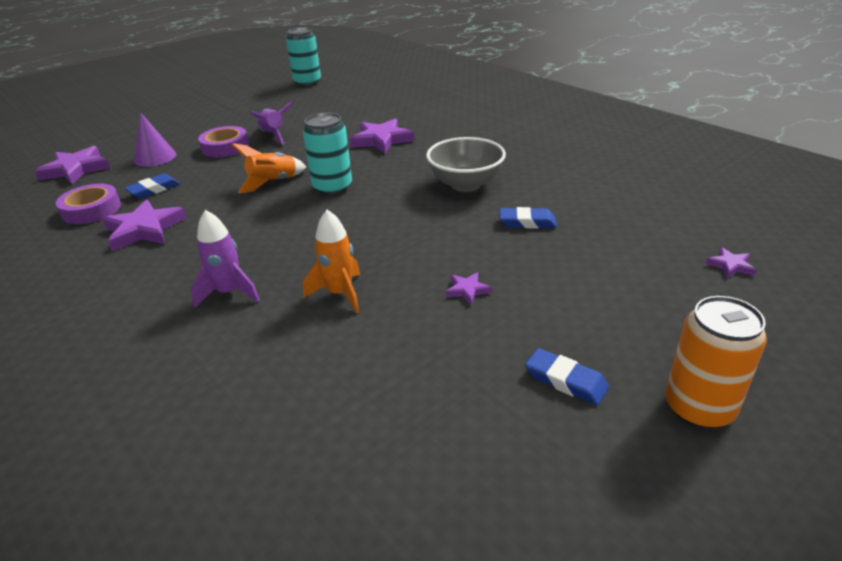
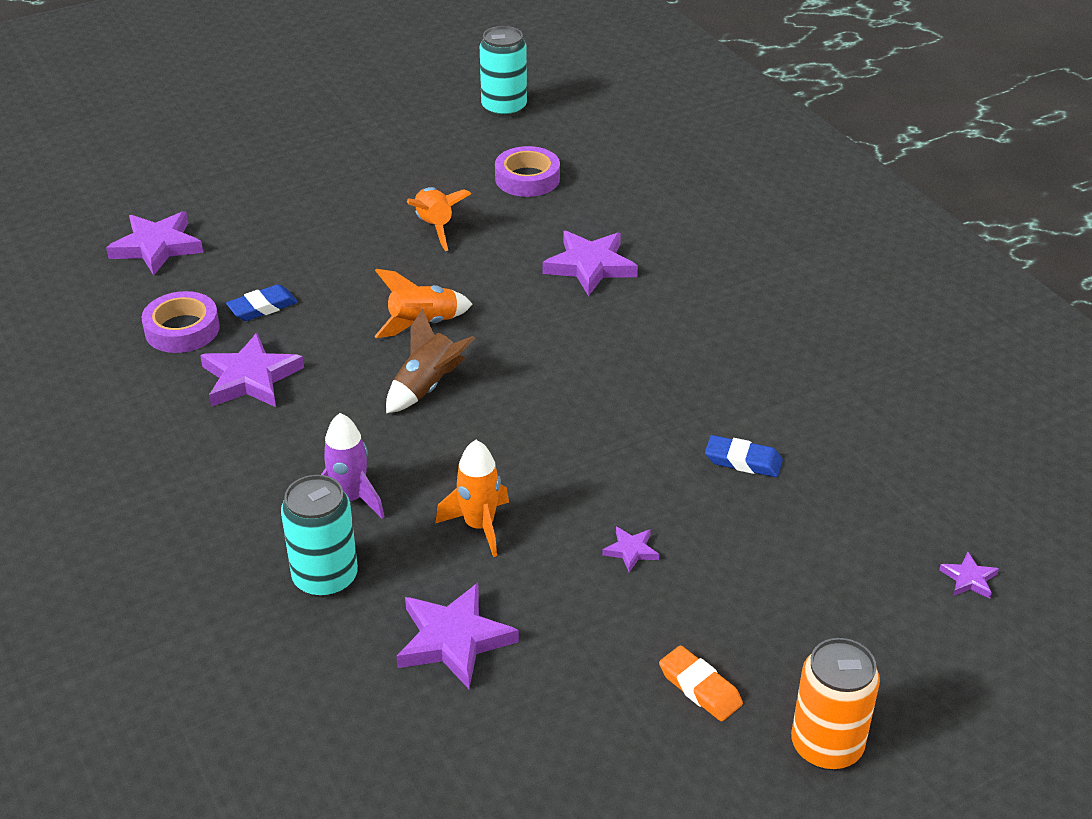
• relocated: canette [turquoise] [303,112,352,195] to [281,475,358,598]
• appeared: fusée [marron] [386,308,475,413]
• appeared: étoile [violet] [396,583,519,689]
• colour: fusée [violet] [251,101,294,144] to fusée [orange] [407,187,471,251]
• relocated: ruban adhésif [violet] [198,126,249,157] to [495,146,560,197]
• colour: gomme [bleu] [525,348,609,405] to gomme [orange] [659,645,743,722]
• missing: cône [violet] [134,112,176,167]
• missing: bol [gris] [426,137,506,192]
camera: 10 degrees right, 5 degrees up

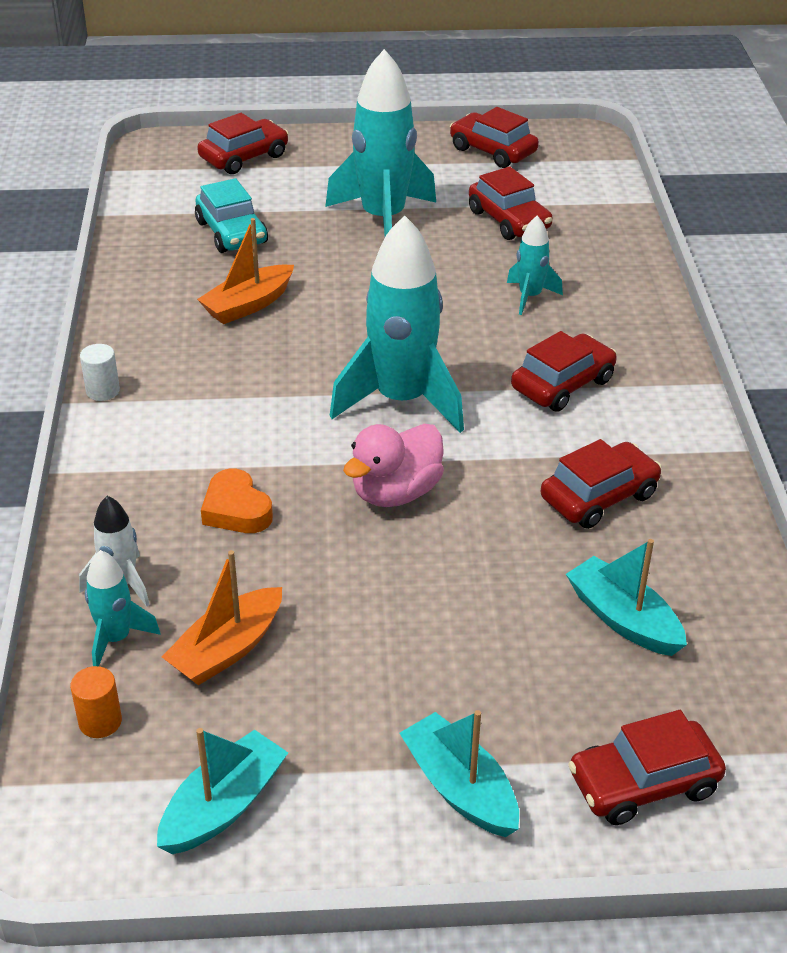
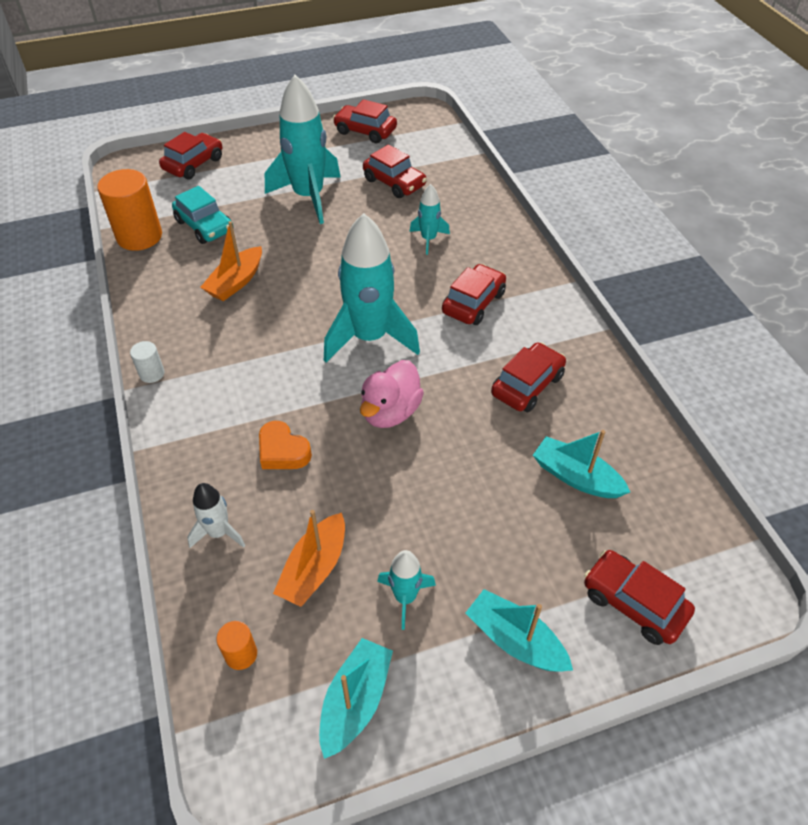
• appeared: cylindre [orange] [97,169,162,251]
• relocated: fusée [turquoise] [85,550,161,666] to [377,550,436,630]
• spun: voiture [rouge] [568,710,726,825] = [584,550,695,645] 75 degrees clockwise
camera: 15 degrees left, 10 degrees up

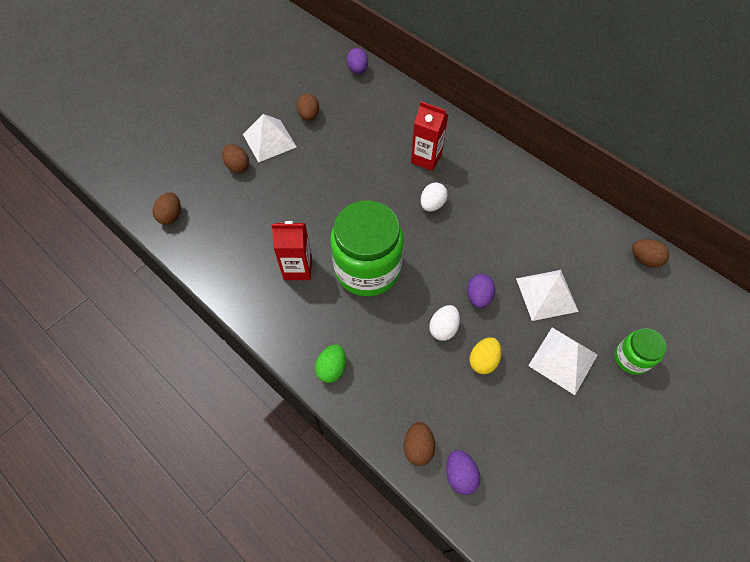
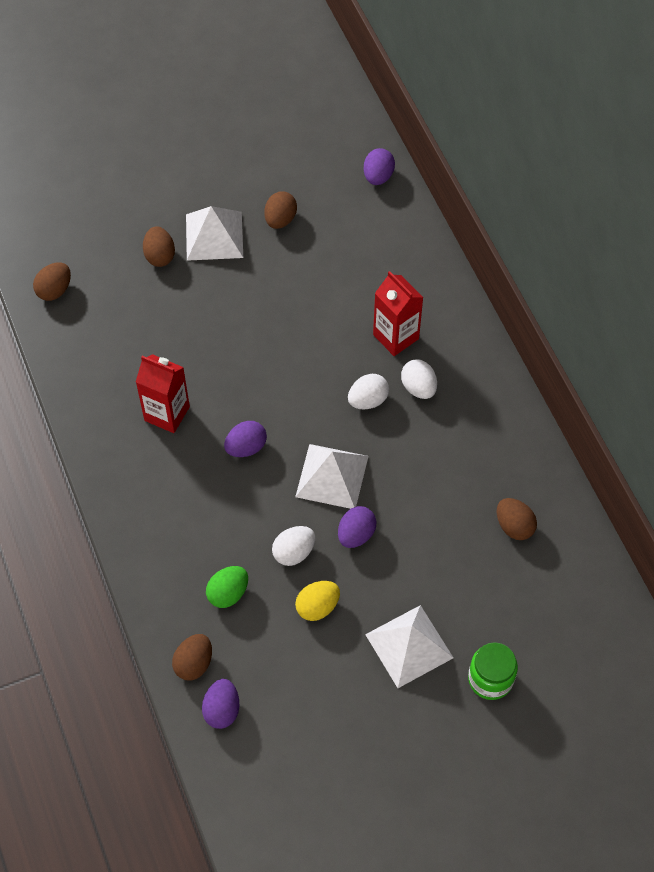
• relocated: œuf [vert] [315,344,346,383] to [206,566,248,608]
• exchanged: bocal [vert] [330,200,404,297] to œuf [violet] [224,421,267,457]
• relocated: pyramide [blanc] [516,270,579,321] to [295,444,368,509]
• appeared: œuf [blanc] [401,360,437,399]
• relocated: œuf [marron] [632,239,670,267] to [497,498,537,540]
camera: 25 degrees right, 0 degrees up

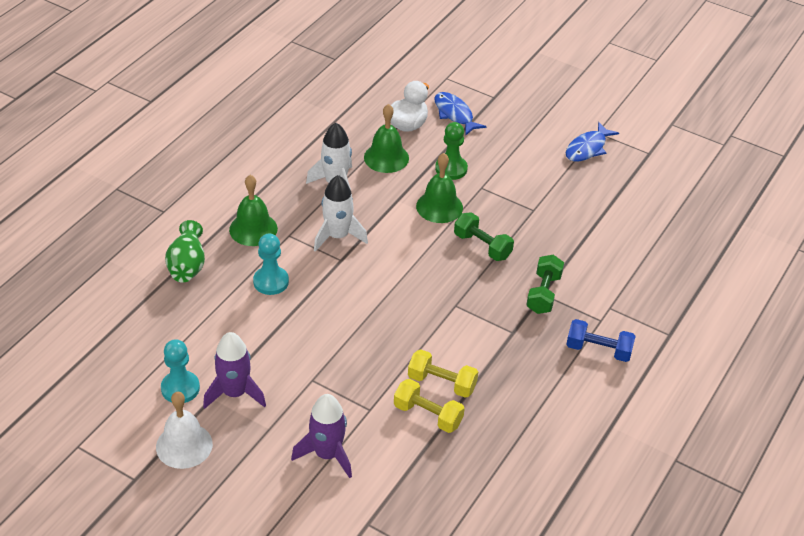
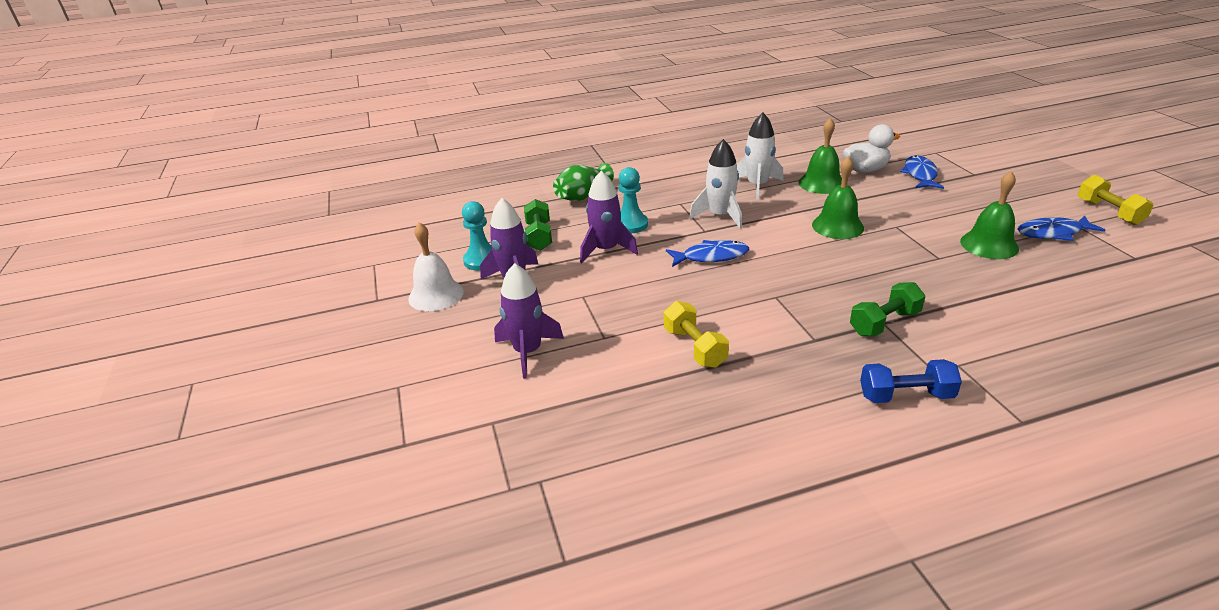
• relocated: haltère [vert] [454,212,514,261] to [524,199,552,251]
• appeared: fusée [violet] [580,171,638,263]
• appeared: poisson [bleu] [666,240,749,267]
• spun: haltère [bleu] [566,319,636,362] = [860,359,962,403] 60 degrees counterclockwise
• relocated: cloche [vert] [229,175,278,246] to [960,171,1019,259]
• relocated: haltère [jaune] [394,379,465,433] to [1078,175,1153,225]
• missing: pion [vert] [435,122,468,180]
camera: 45 degrees right, 10 degrees down

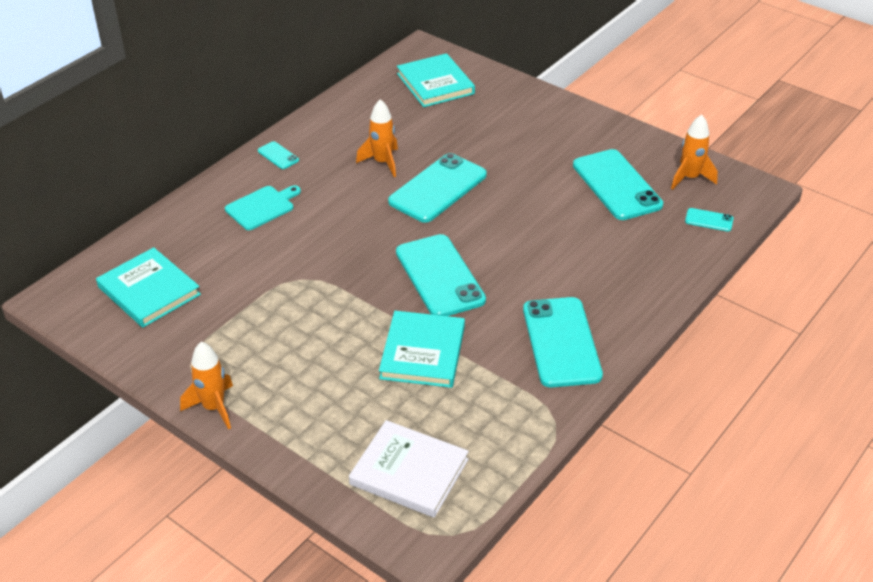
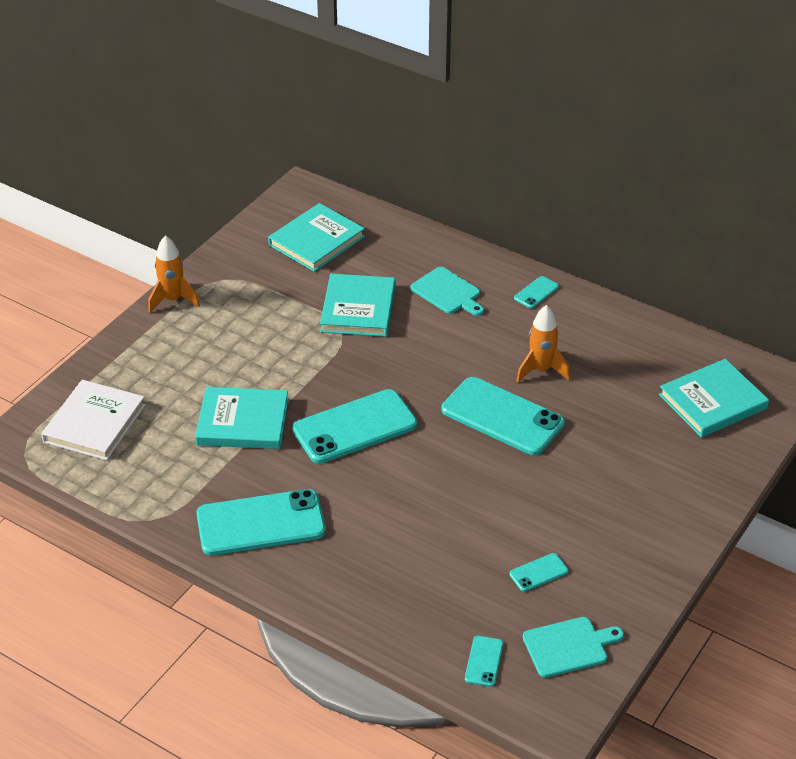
• appeared: livre [turquoise] [320,274,395,337]
• size: téléphone [turquoise] [573,149,663,220] = [509,553,569,592] x0.44
• exchanged: fusée [orange] [671,114,718,190] to planche à découper [turquoise] [523,617,624,678]
camera: 85 degrees right, 0 degrees up

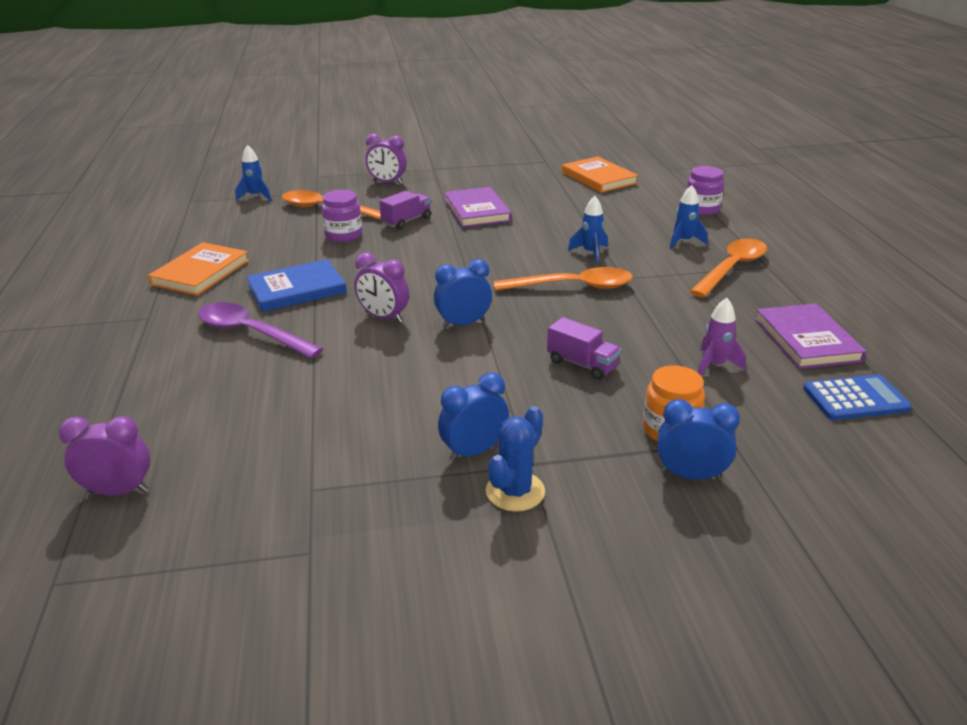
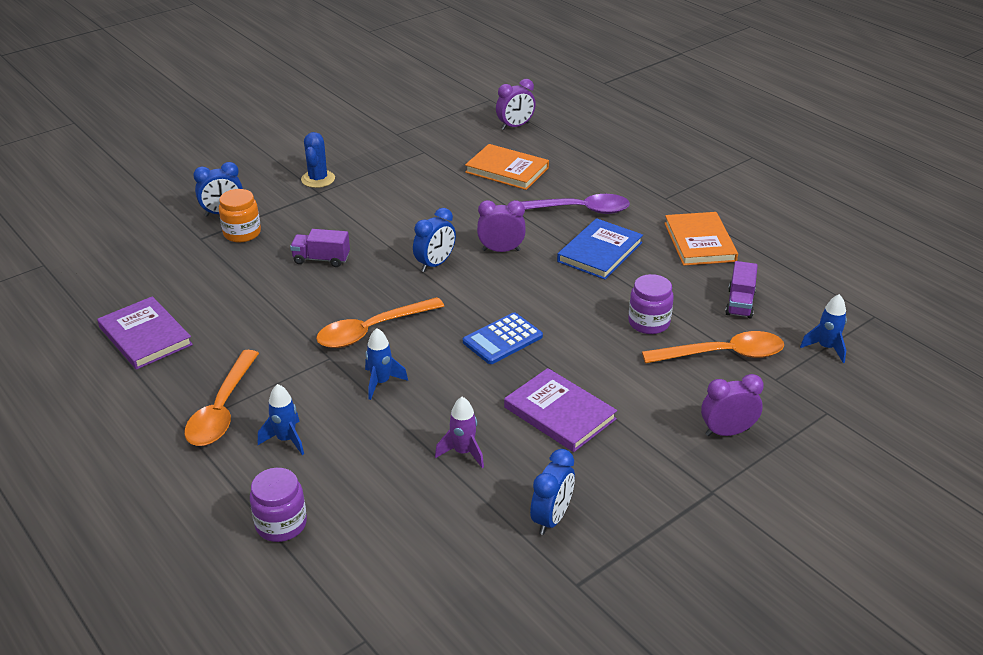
• relocated: fusée [violet] [698,298,746,375] to [435,397,484,468]
• relocated: calculatrice [bleu] [803,375,912,420] to [463,312,543,364]
• relocated: livre [orange] [562,156,639,193] to [465,144,549,190]
• relocated: réveil [bleu] [438,372,509,462] to [530,449,575,535]
• relocated: camion [violet] [379,191,431,229] to [725,261,758,319]
camera: 150 degrees right, 5 degrees up

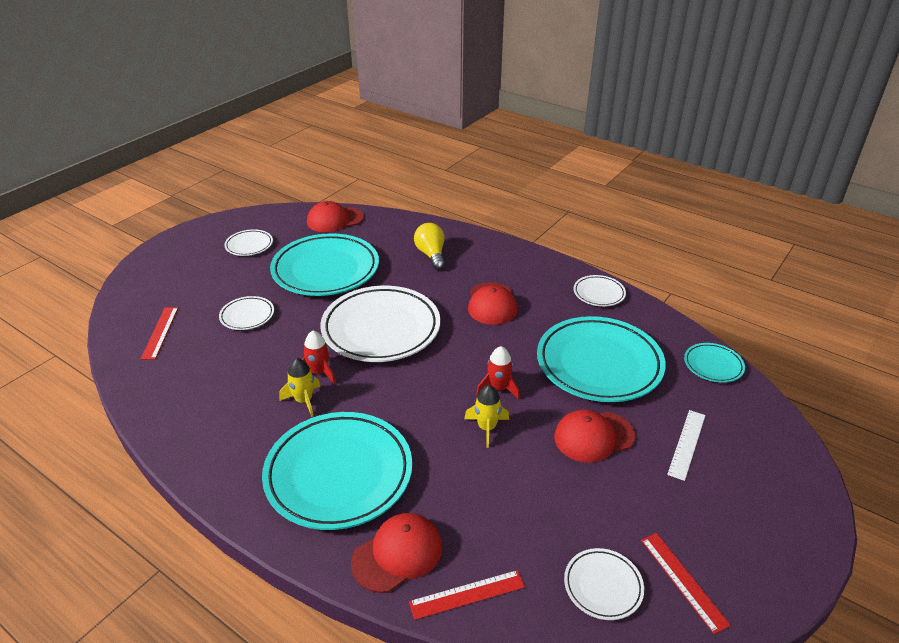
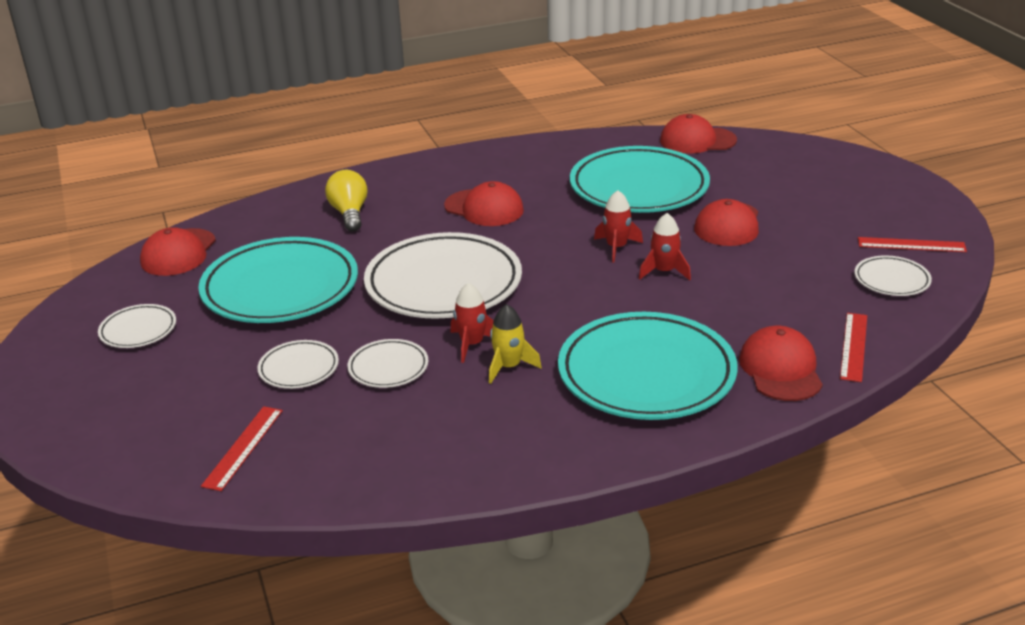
• spun: règle [rouge] [141,307,178,360] = [201,406,283,491] 75 degrees clockwise
• spun: ampoule [jaune] [414,223,445,270] = [325,170,368,232] 60 degrees clockwise
• relocated: assiette [blanc] [573,275,626,307] to [348,339,428,388]
• colour: fusée [jaune] [464,385,509,448] to fusée [rouge] [639,213,691,280]
• exchanged: assiette [turquoise] [684,343,745,383] to casquette [rouge] [660,114,737,154]
• missing: règle [blanc] [667,410,706,481]
camera: 55 degrees left, 5 degrees down

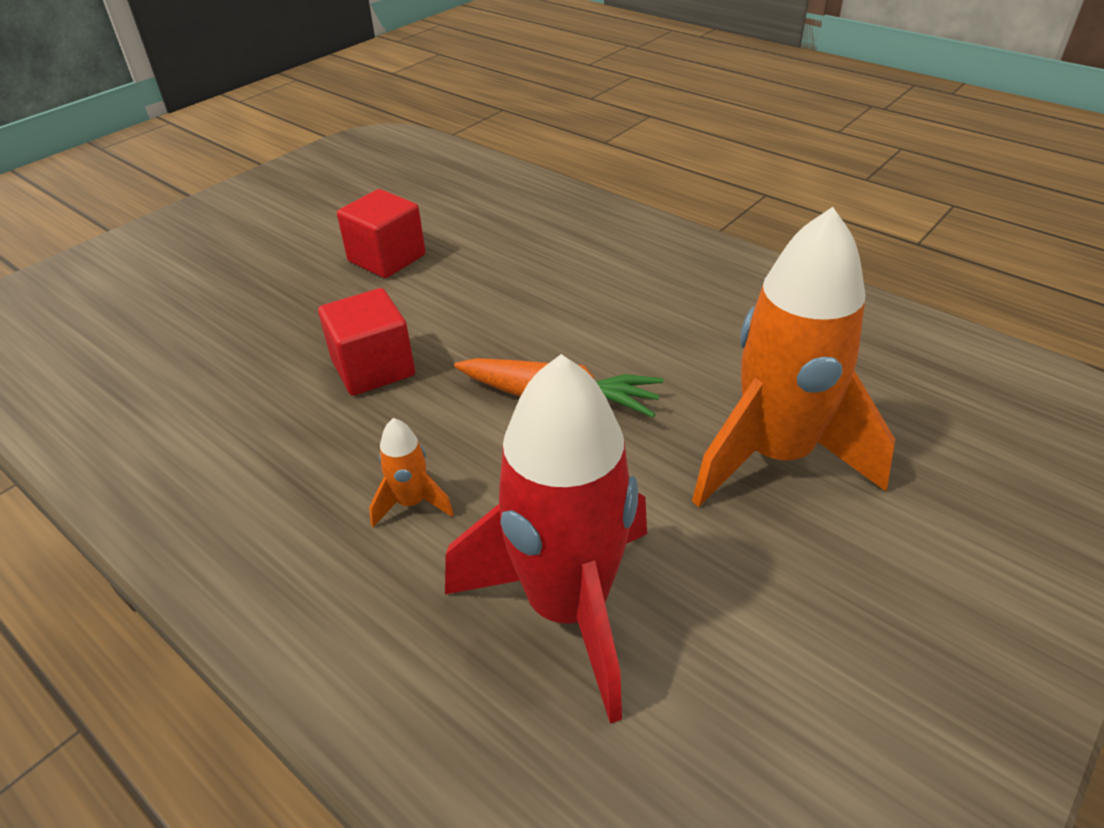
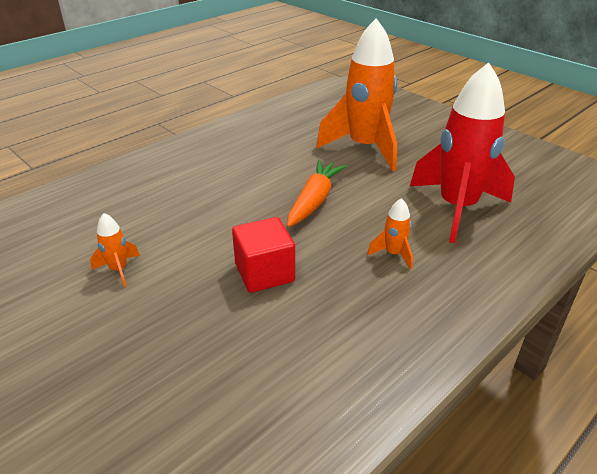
• exchanged: cube [rouge] [337,189,426,278] to fusée [orange] [90,213,140,287]
camera: 85 degrees left, 5 degrees down

